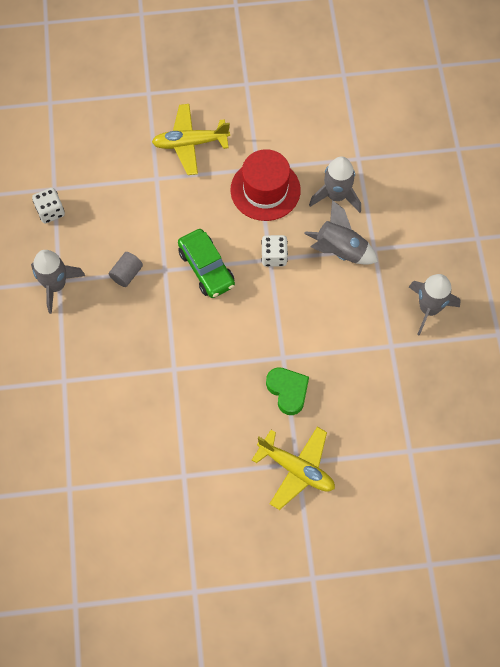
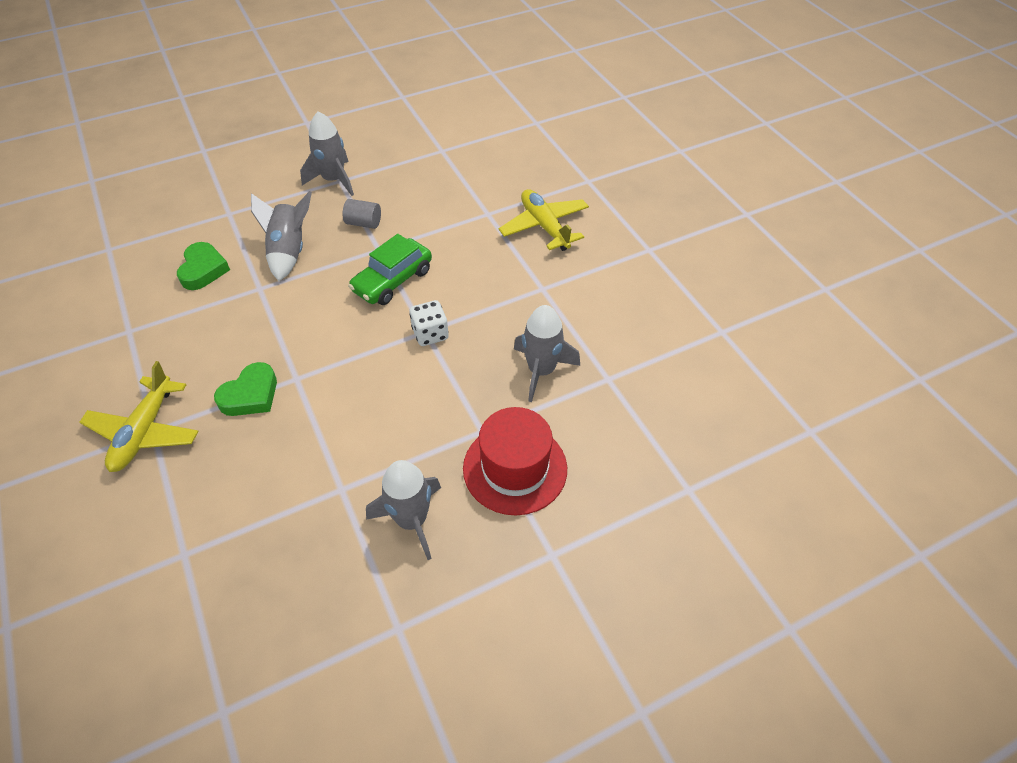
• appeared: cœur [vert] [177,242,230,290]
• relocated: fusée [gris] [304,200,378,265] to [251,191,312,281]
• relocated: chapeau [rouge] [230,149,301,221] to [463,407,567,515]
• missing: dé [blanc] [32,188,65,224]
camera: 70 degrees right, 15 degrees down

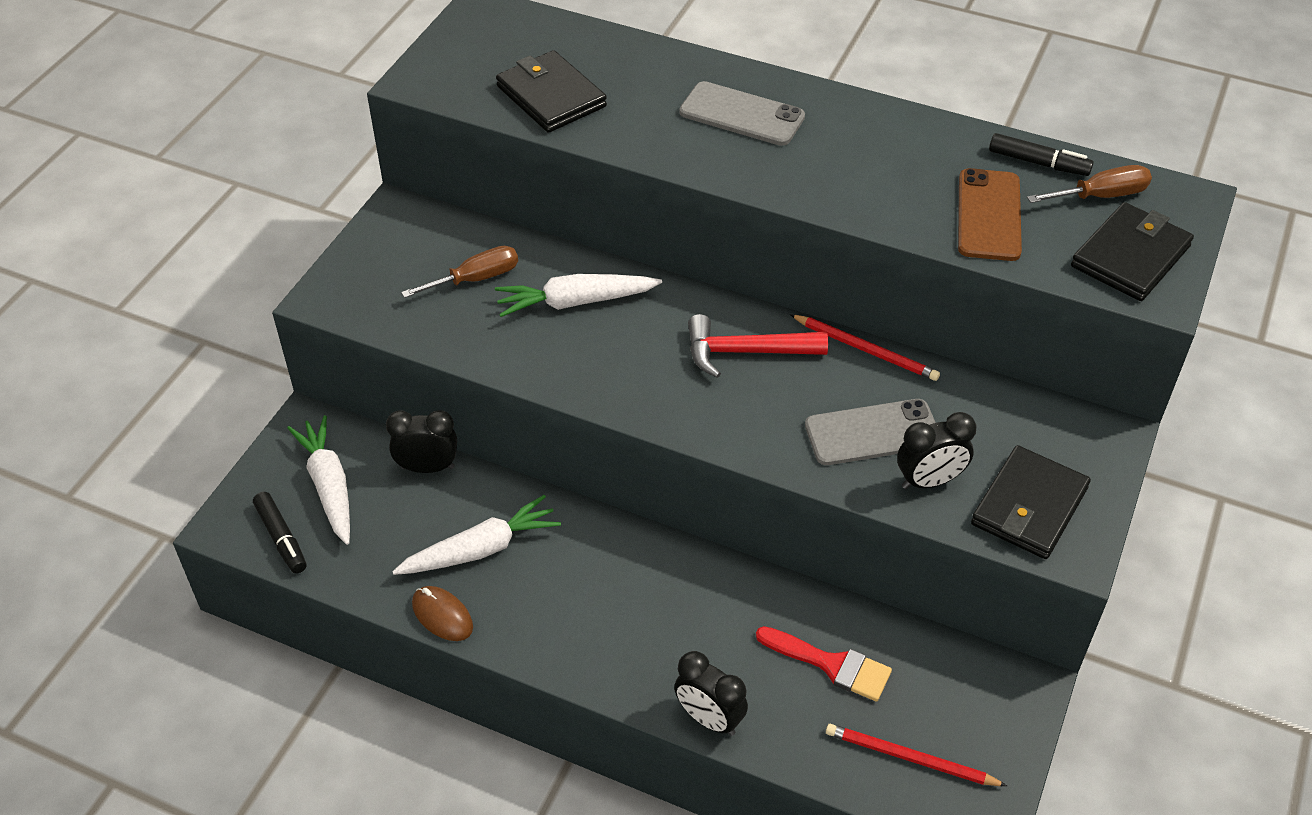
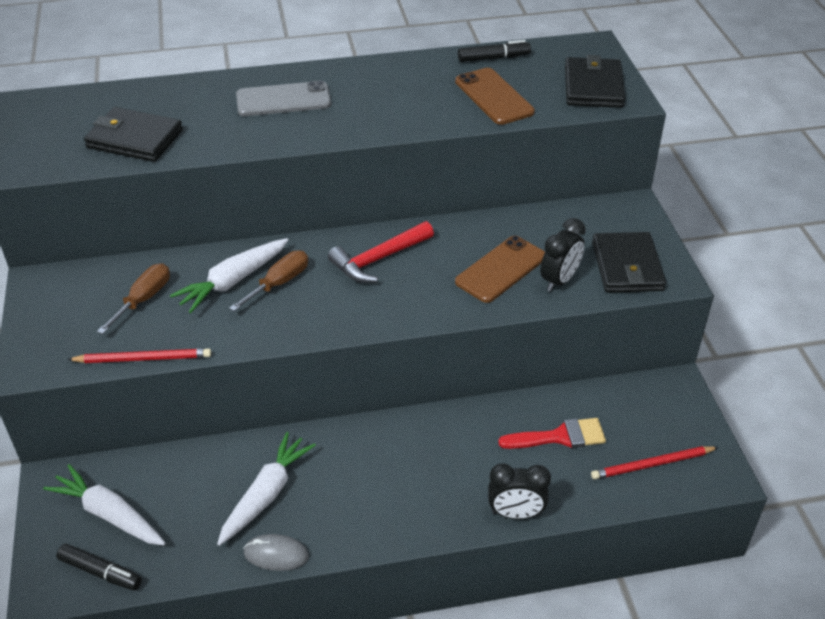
• relocated: crayon [rouge] [790,314,940,381] to [67,349,211,363]
• relocated: tournevis [marron] [1027,165,1152,203] to [229,250,308,311]
• colour: souris [marron] [412,586,473,641] to souris [gris] [243,534,309,571]
• colour: téléphone [gris] [805,399,936,465] to téléphone [marron] [455,236,545,303]
• missing: réveil [noir] [386,410,457,473]
camera: 35 degrees left, 5 degrees down

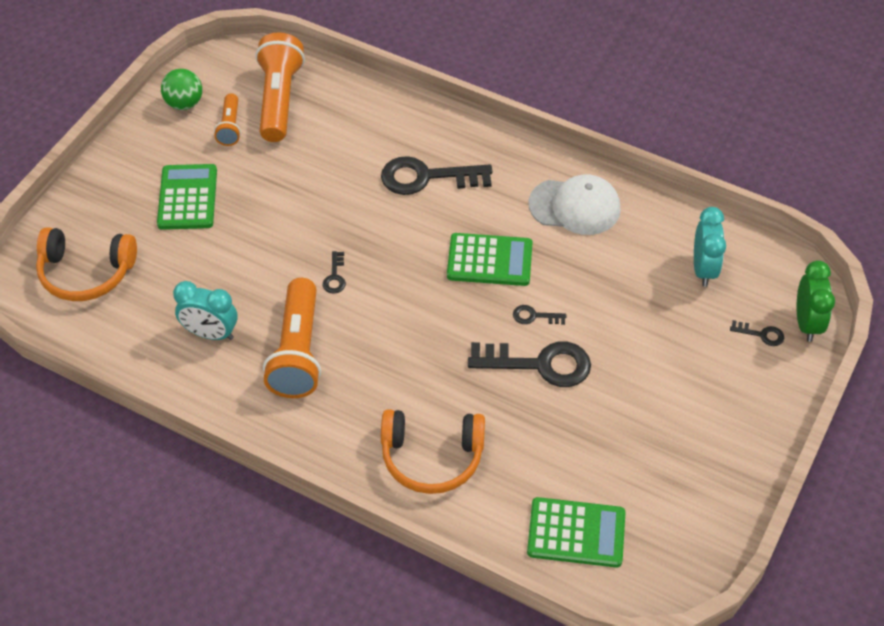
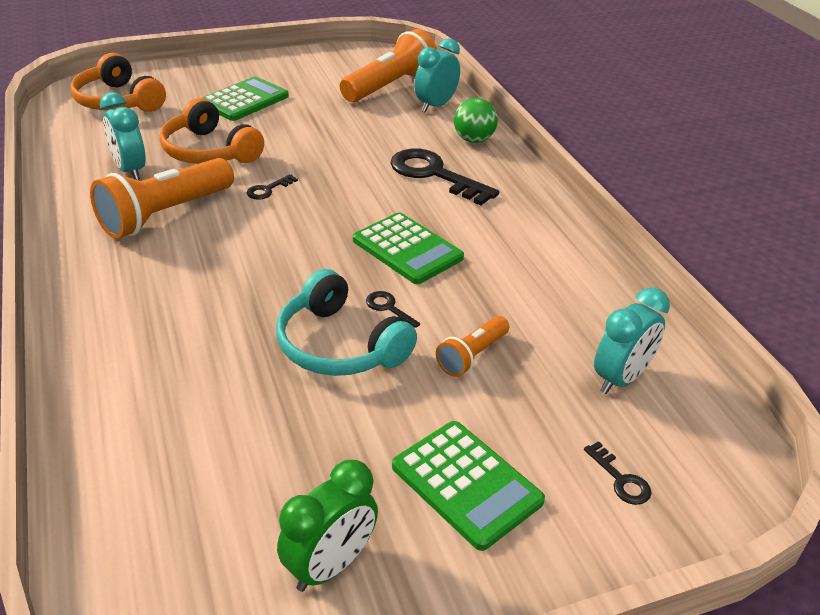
• relocated: casque audio [orange] [381,409,485,494] to [159,98,264,164]
• exchanged: clé [noir] [468,341,591,387] to casque audio [turquoise] [276,269,417,376]
• relocated: réveil [vert] [797,260,835,342] to [277,460,378,592]
• relocated: calculatrice [vert] [527,497,625,568] to [392,421,545,551]
• appeared: réveil [turquoise] [414,38,460,113]
• relocated: lampe de poche [orange] [214,93,241,146] to [436,316,509,377]
• relocated: balle [vert] [161,69,202,110] to [454,98,498,143]
• missing: casquette [blanc] [528,174,621,235]
camera: 40 degrees right, 15 degrees down

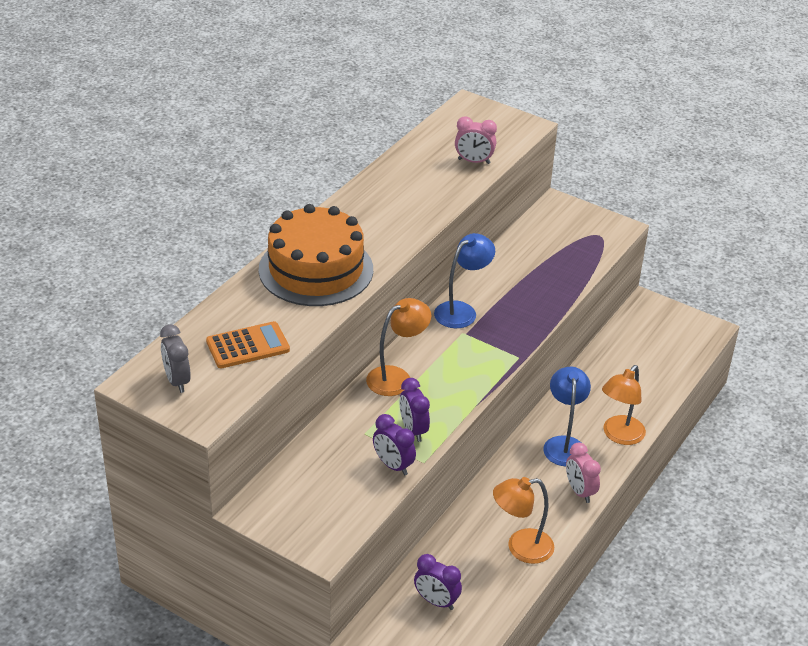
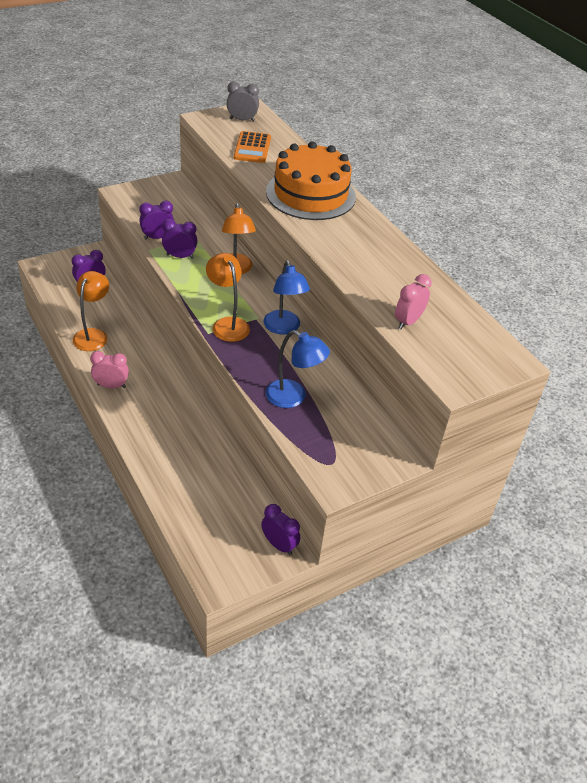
• relocated: lampe [orange] [602,365,646,445] to [206,253,250,342]
• appeared: réveil [violet] [261,504,300,555]
• relocated: lampe [bleu] [543,367,591,467] to [265,330,330,408]
camera: 115 degrees right, 5 degrees up

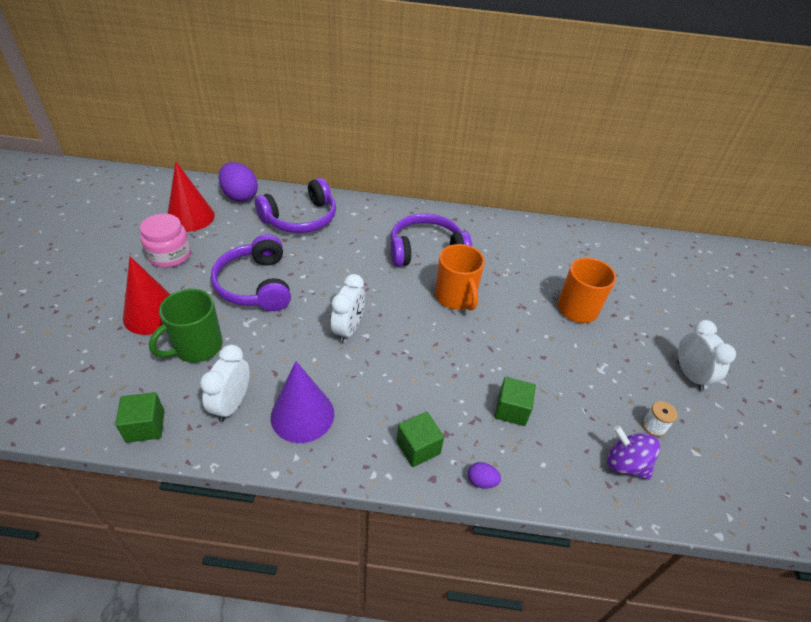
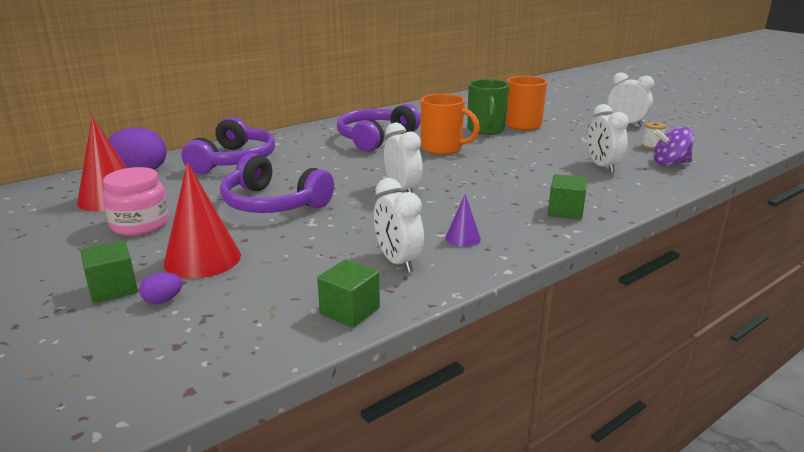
• relocated: cube [vert] [495,377,536,426] to [80,240,138,303]
• relocated: œuf [violet] [468,462,501,489] to [139,272,182,304]
• size: cône [violet] [271,361,334,443] = [445,194,481,247] x0.50
• relocated: tasse [vert] [149,289,223,363] to [467,79,509,135]
• appeared: réveil [blanc] [588,104,629,173]
camera: 40 degrees left, 20 degrees down

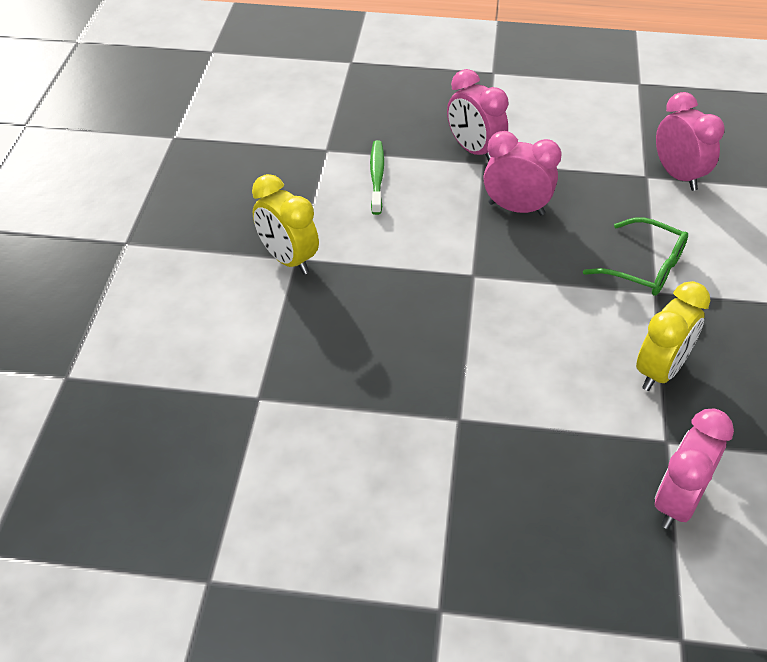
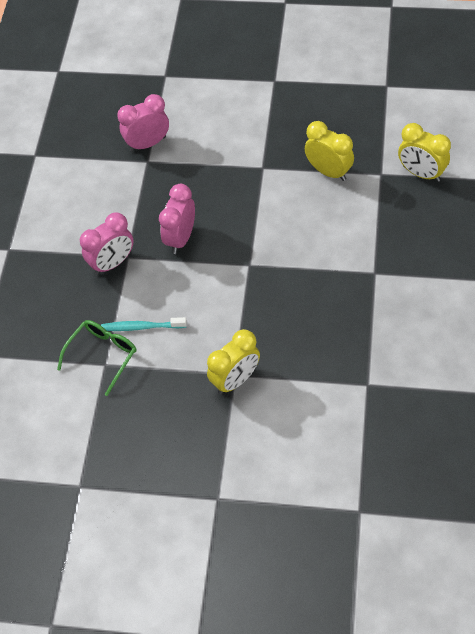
• relocated: lunettes [vert] [583,217,688,296] to [57,320,136,396]
• colour: brosse à dents [vert] [370,140,384,215] to brosse à dents [turquoise] [101,317,187,331]
• colour: réveil [rose] [655,409,734,529] to réveil [jaune] [398,123,451,182]
camera: 85 degrees left, 10 degrees up

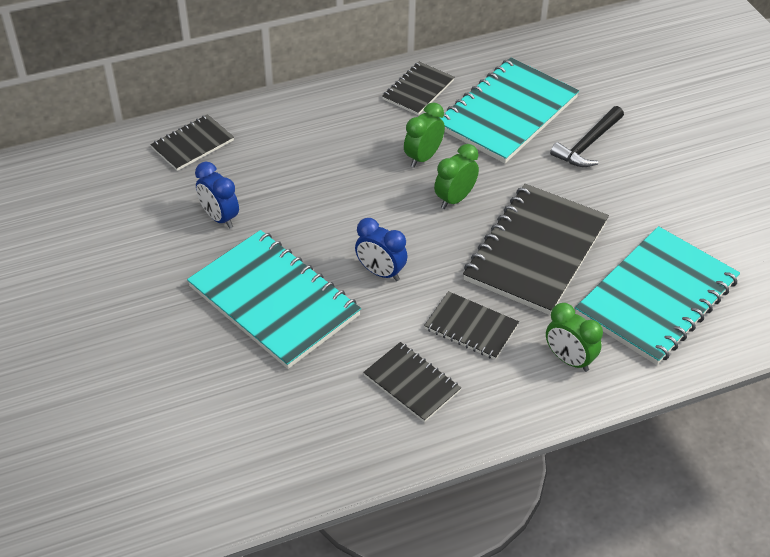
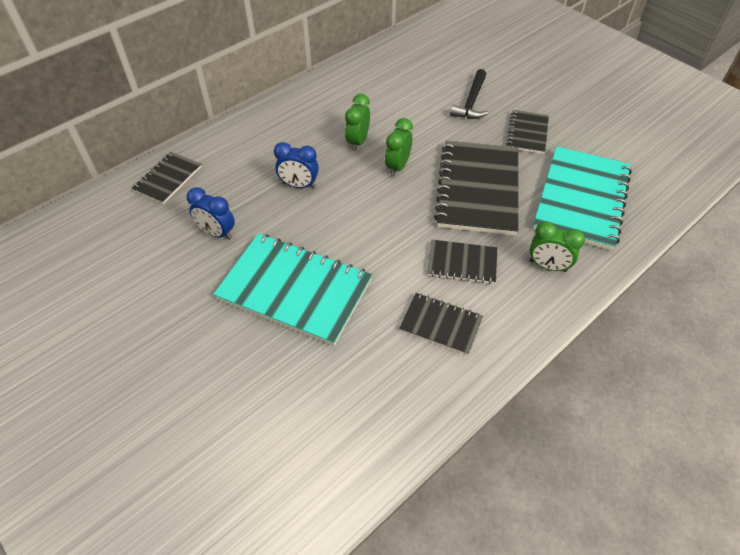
• relocated: réveil [bleu] [355,218,408,281] to [274,142,319,188]
• relocated: carnet [noir] [382,62,454,115] to [506,110,549,154]
• missing: carnet [turquoise] [440,58,579,163]
camera: 20 degrees left, 5 degrees up

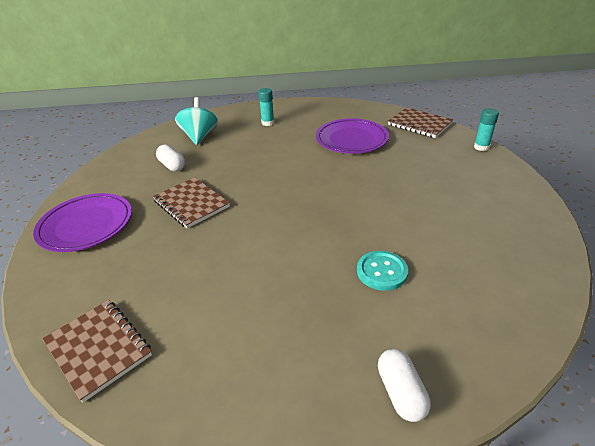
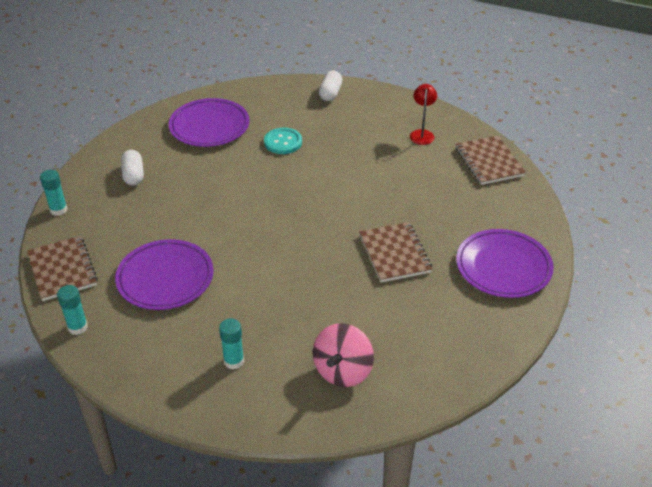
• appeared: bâton de colle [turquoise] [57,285,88,335]
• relocated: gélule [blanc] [156,145,185,172] to [121,150,144,185]
• appeared: assiette [violet] [169,98,249,147]
• colour: toupie [turquoise] [175,97,218,145] to toupie [rose] [313,323,374,387]
• appeared: lampe [rouge] [410,84,437,145]
camera: 155 degrees left, 5 degrees up

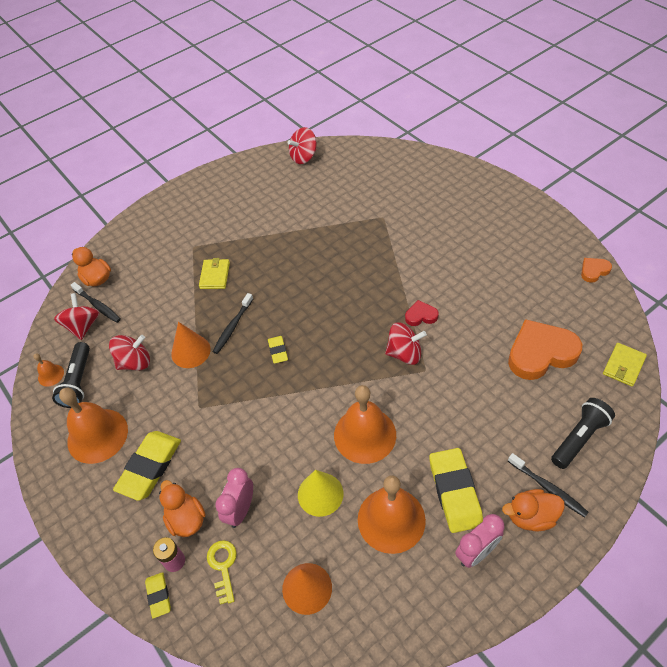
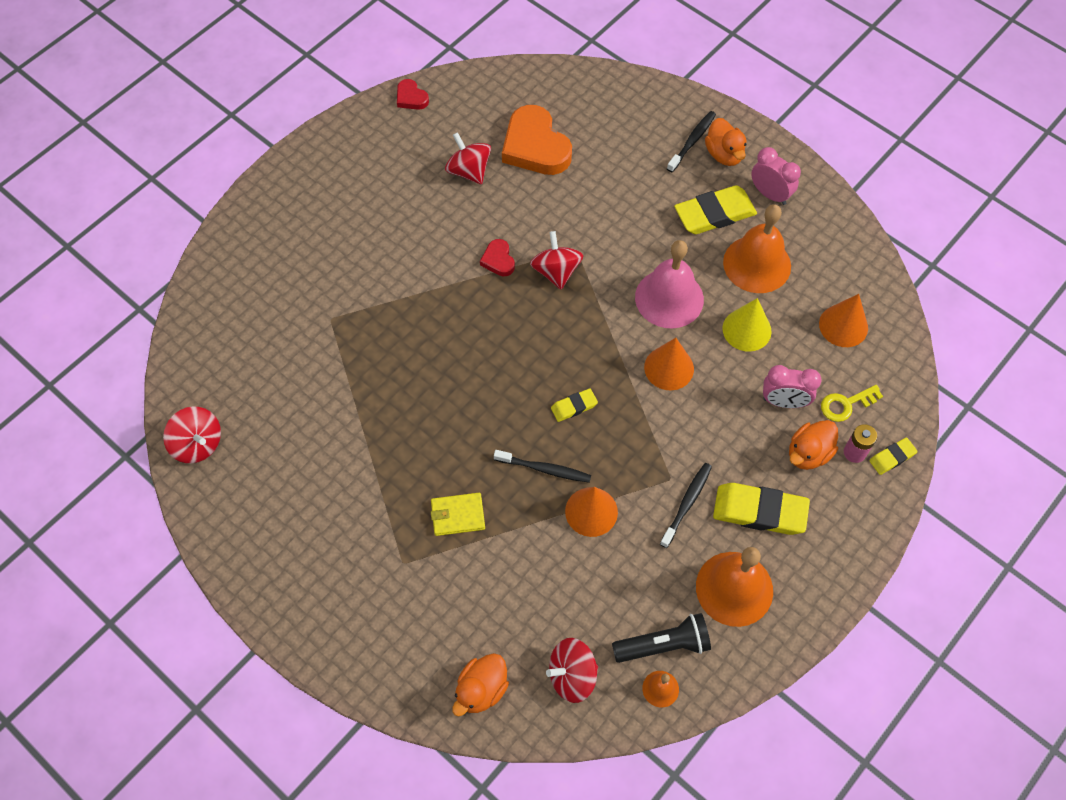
• colour: cœur [orange] [581,258,612,283] to cœur [rouge] [397,79,429,110]
• relocated: toupie [rouge] [109,335,150,371] to [445,132,491,184]
• colour: cloche [orange] [334,385,396,464] to cloche [rose] [635,240,704,328]
• appeared: cône [orange] [644,338,694,390]
• relocated: brosse à dents [noir] [71,282,121,323] to [660,463,712,548]
• missing: lampe de poche [noir] [551,398,615,469]
• missing: portefeuille [jaune] [603,343,647,387]
camera: 105 degrees left, 10 degrees up

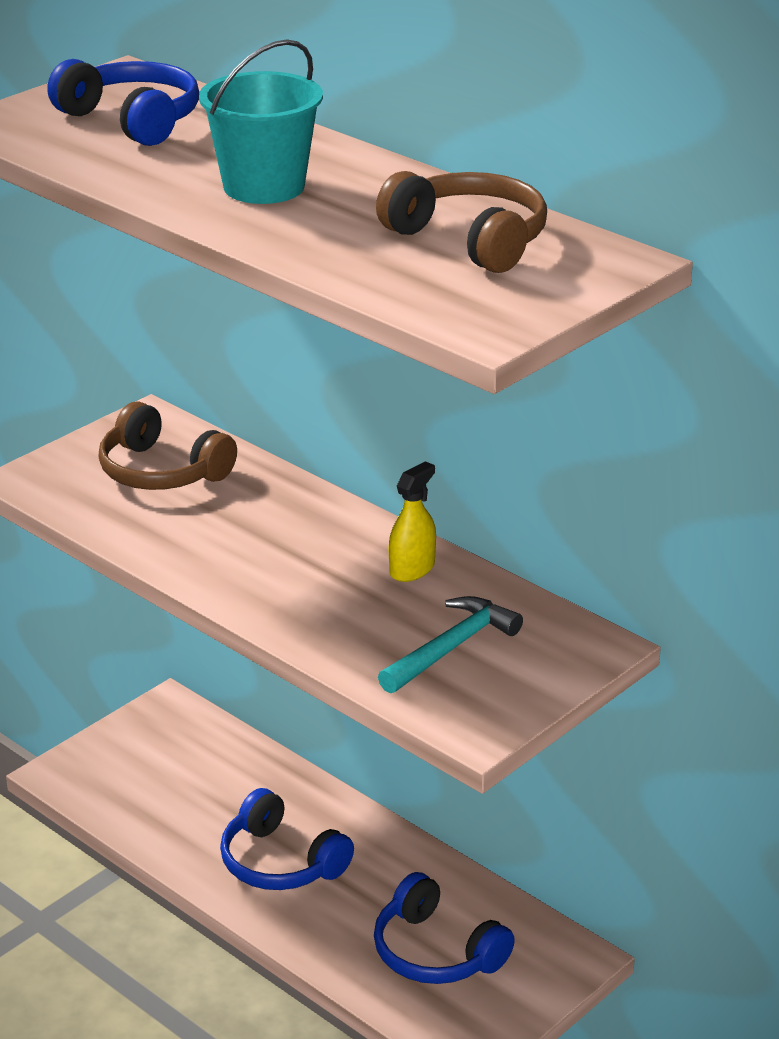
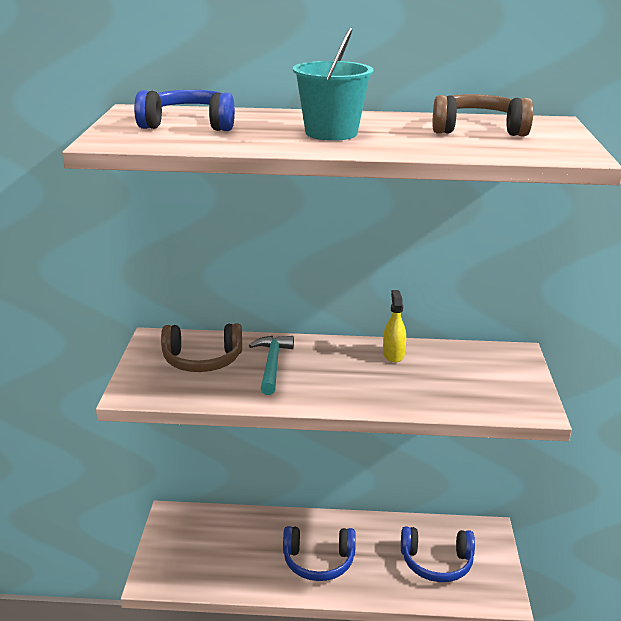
• relocated: marteau [turquoise] [378,596,523,693] to [249,336,294,395]
camera: 40 degrees left, 5 degrees down

